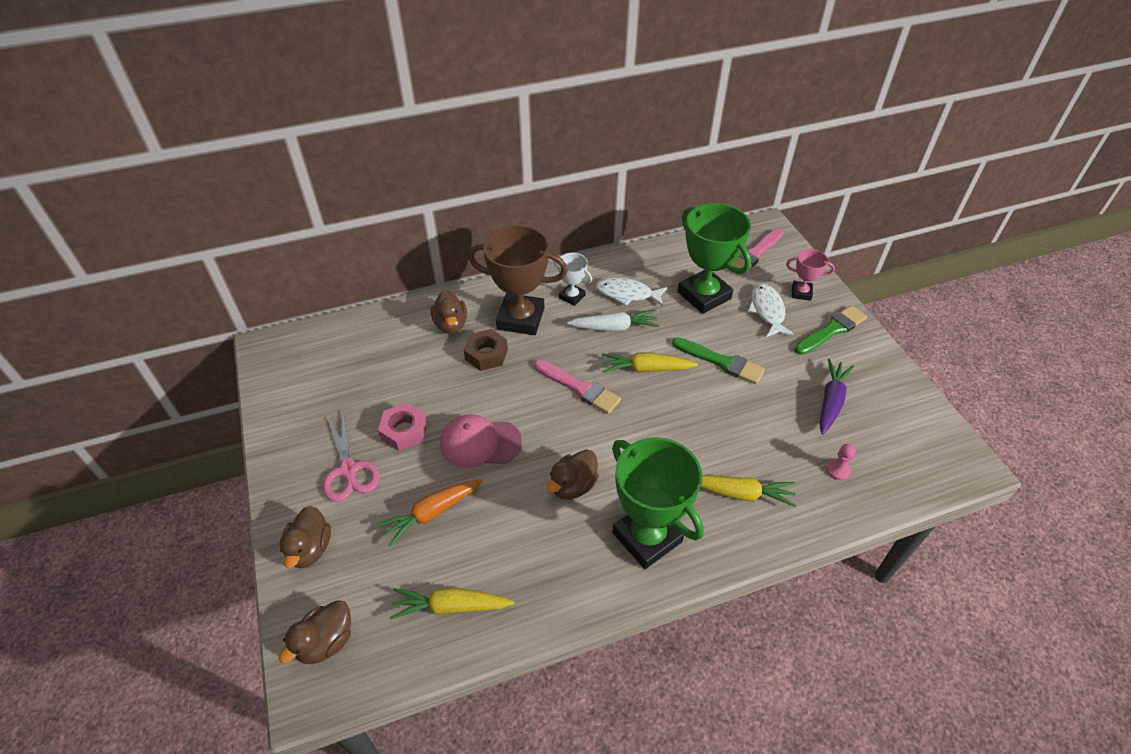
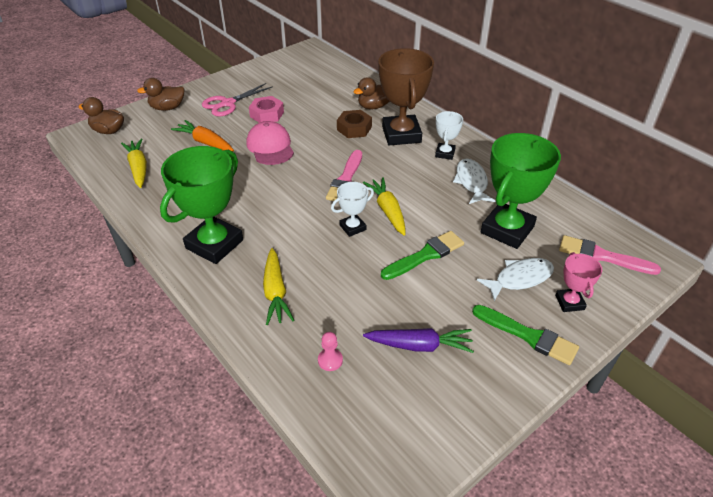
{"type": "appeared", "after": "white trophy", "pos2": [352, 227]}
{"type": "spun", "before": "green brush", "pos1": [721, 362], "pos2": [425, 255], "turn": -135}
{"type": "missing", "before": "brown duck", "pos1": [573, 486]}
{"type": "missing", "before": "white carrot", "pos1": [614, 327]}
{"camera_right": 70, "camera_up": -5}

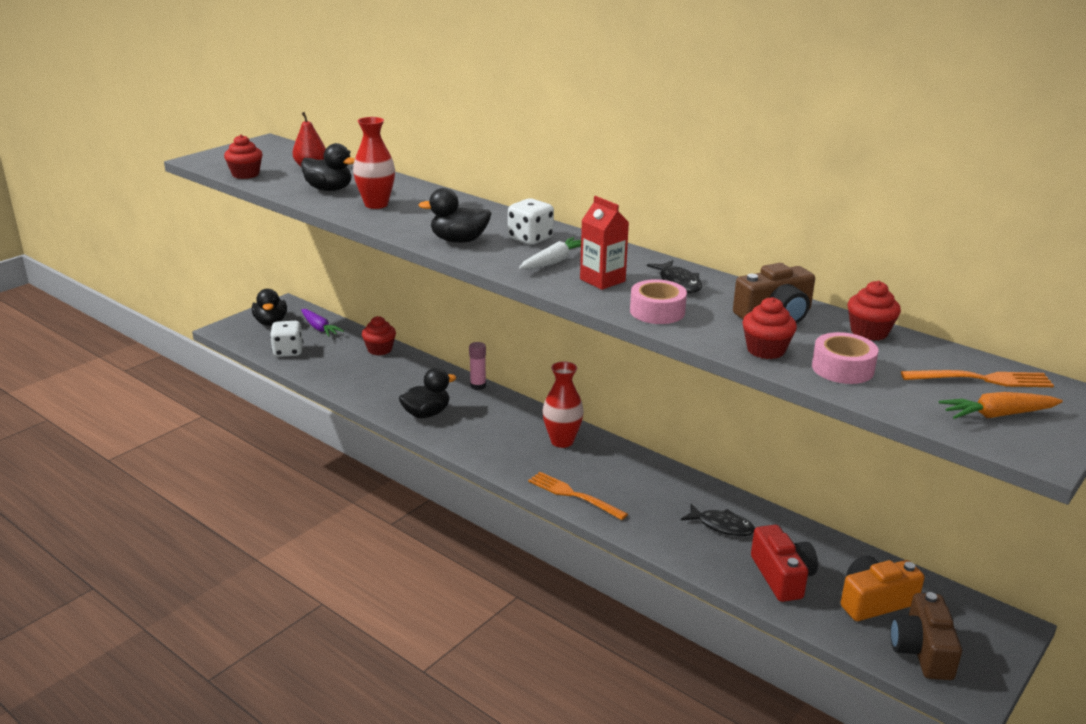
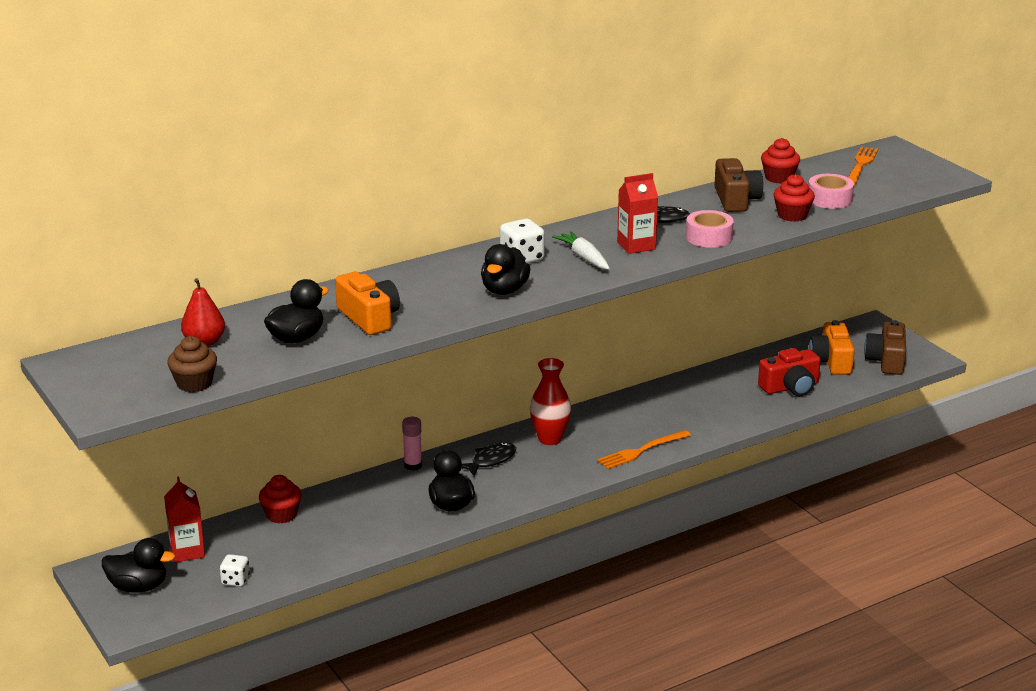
{"type": "exchanged", "before": "purple carrot", "after": "red carton", "pos1": [319, 328], "pos2": [187, 551]}
{"type": "colour", "before": "red cupcake", "after": "brown cupcake", "pos1": [245, 174], "pos2": [194, 383]}
{"type": "size", "before": "white dice", "pos1": [288, 351], "pos2": [235, 580], "scale": 0.64}
{"type": "exchanged", "before": "red vase", "after": "orange camera", "pos1": [376, 204], "pos2": [369, 318]}
{"type": "relocated", "before": "black fish", "pos1": [722, 526], "pos2": [491, 460]}
{"type": "spun", "before": "red camera", "pos1": [782, 576], "pos2": [790, 387], "turn": 150}
{"type": "spun", "before": "brown camera", "pos1": [922, 650], "pos2": [886, 360], "turn": 75}
{"type": "missing", "before": "orange carrot", "pos1": [998, 415]}
{"camera_right": -70, "camera_up": 0}

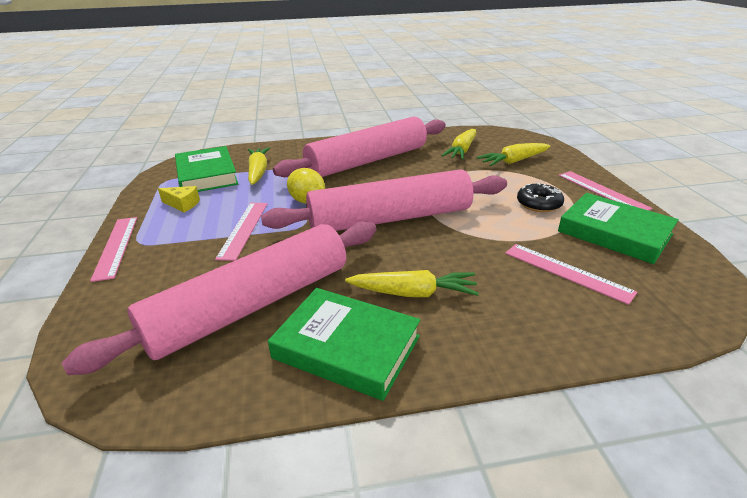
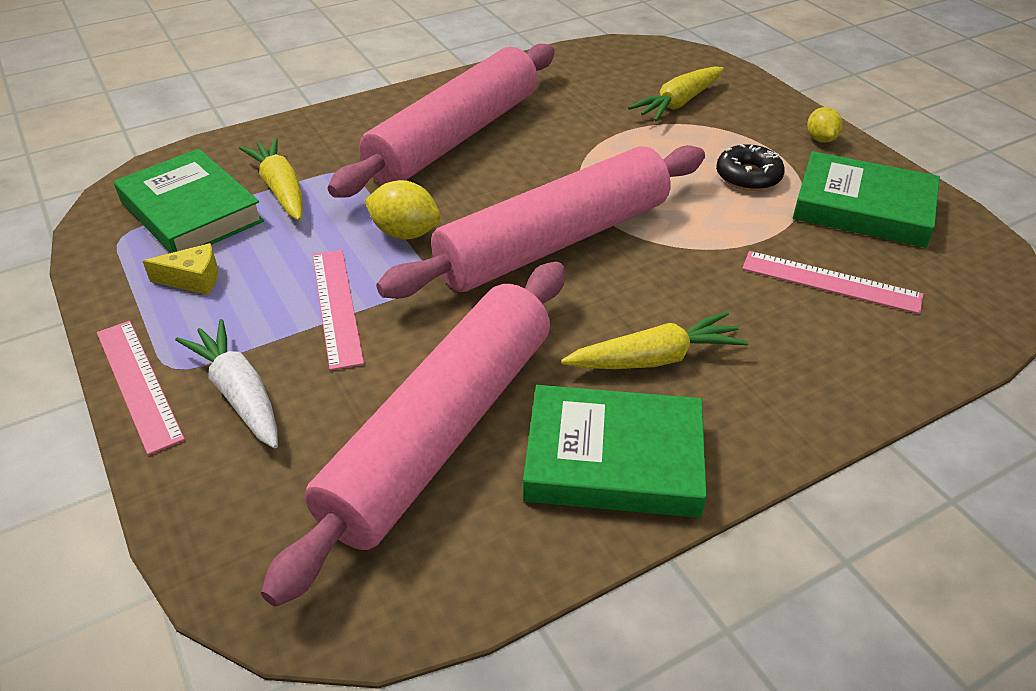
{"type": "appeared", "after": "white carrot", "pos2": [239, 393]}
{"type": "exchanged", "before": "pink ruler", "after": "yellow lemon", "pos1": [602, 191], "pos2": [820, 139]}
{"type": "missing", "before": "yellow carrot", "pos1": [462, 151]}
{"camera_right": -20, "camera_up": 10}

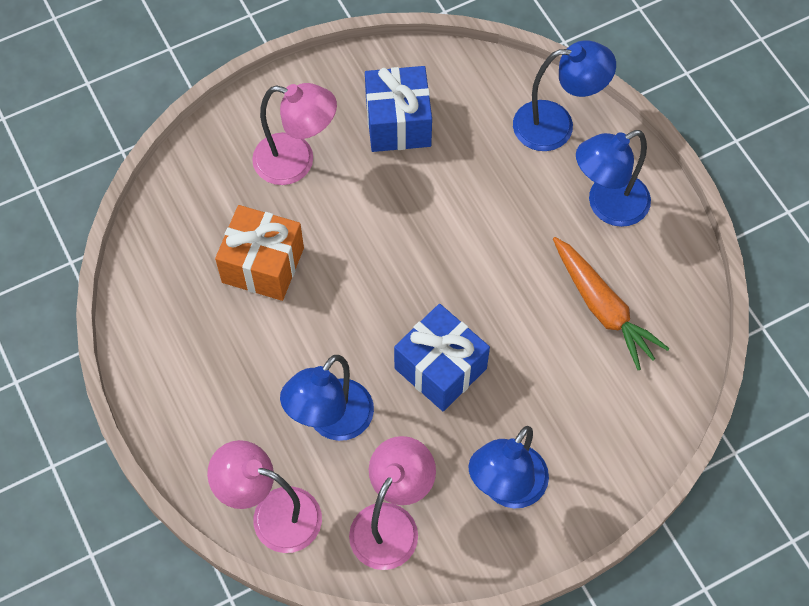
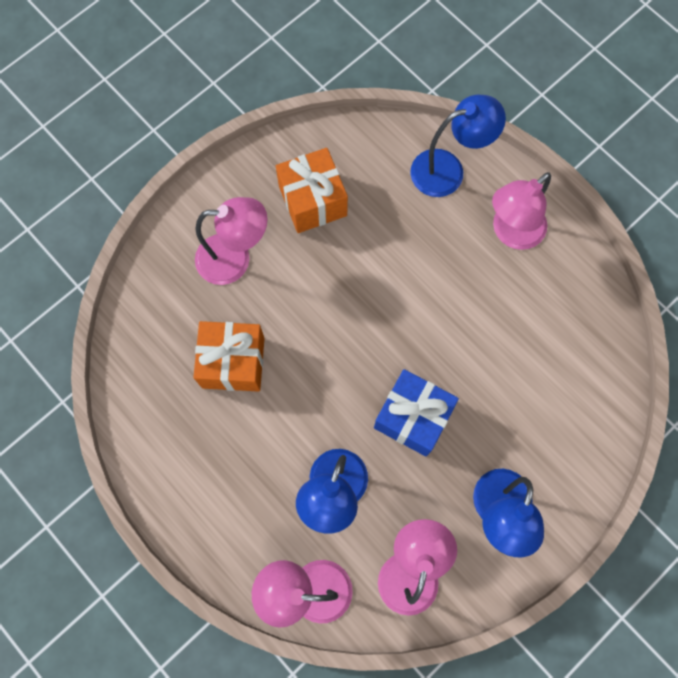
{"type": "colour", "before": "blue gift", "after": "orange gift", "pos1": [398, 123], "pos2": [313, 201]}
{"type": "colour", "before": "blue lamp", "after": "pink lamp", "pos1": [607, 206], "pos2": [511, 233]}
{"type": "missing", "before": "orange carrot", "pos1": [602, 308]}
{"camera_right": -15, "camera_up": 10}

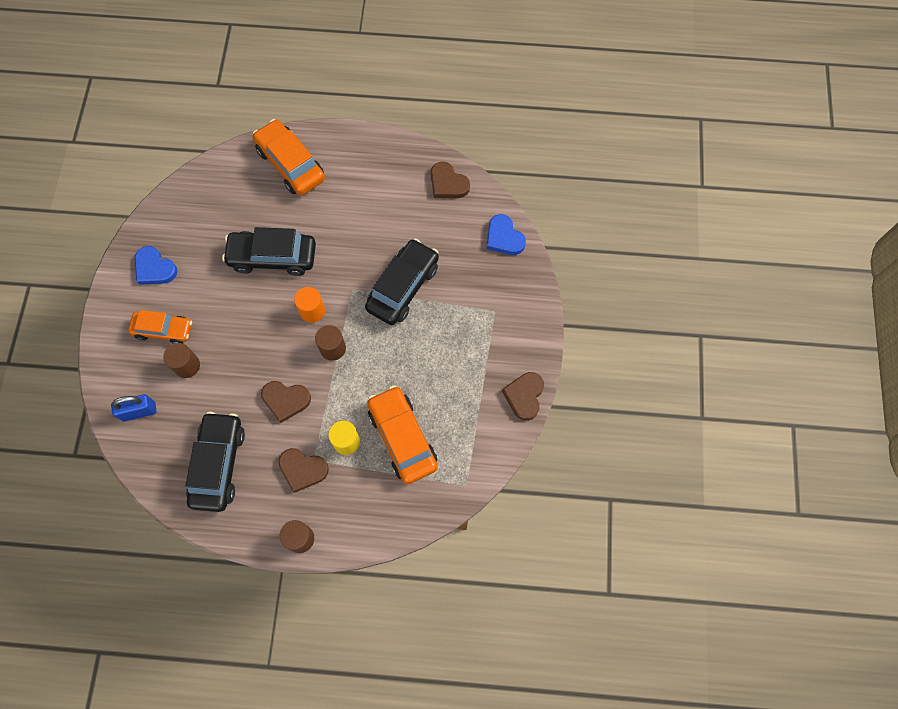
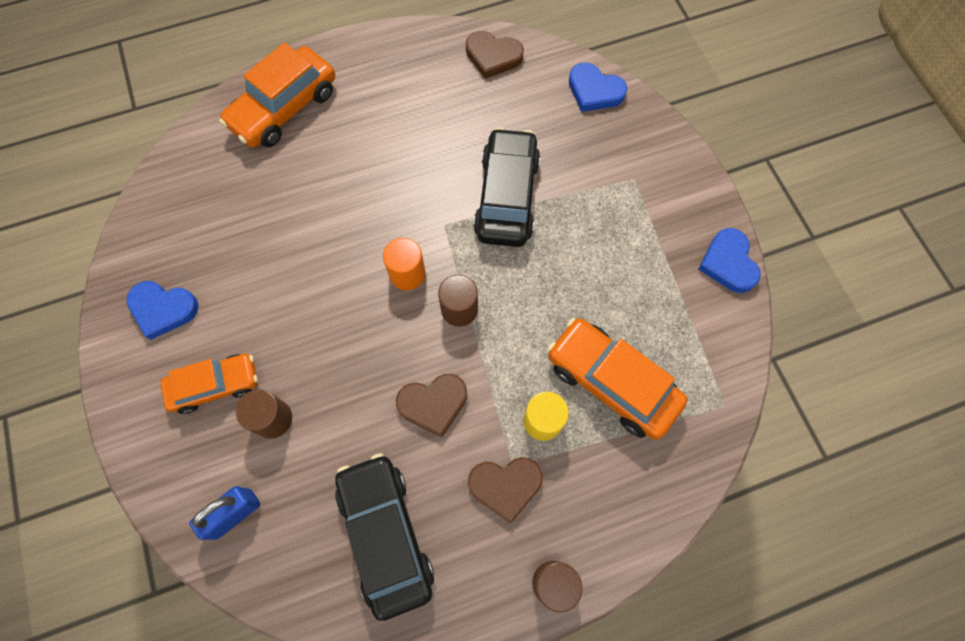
{"type": "spun", "before": "orange car", "pos1": [290, 164], "pos2": [284, 108], "turn": -75}
{"type": "colour", "before": "brown heart", "after": "blue heart", "pos1": [524, 396], "pos2": [728, 263]}
{"type": "missing", "before": "black car", "pos1": [272, 257]}
{"camera_right": -25, "camera_up": 0}

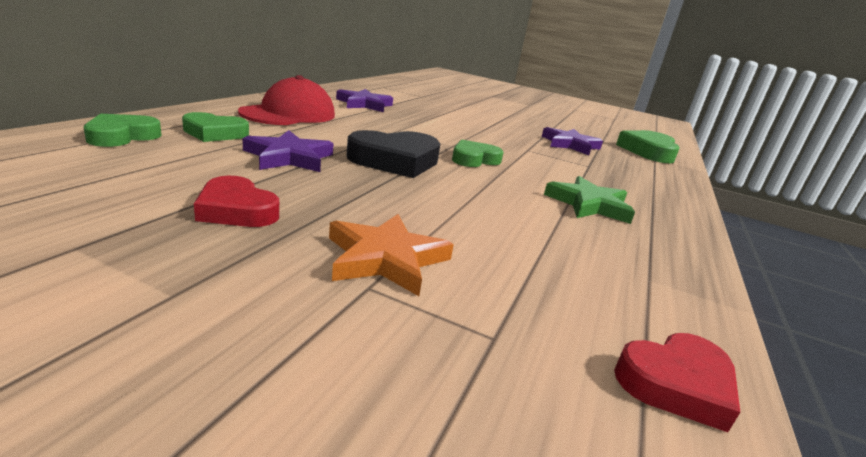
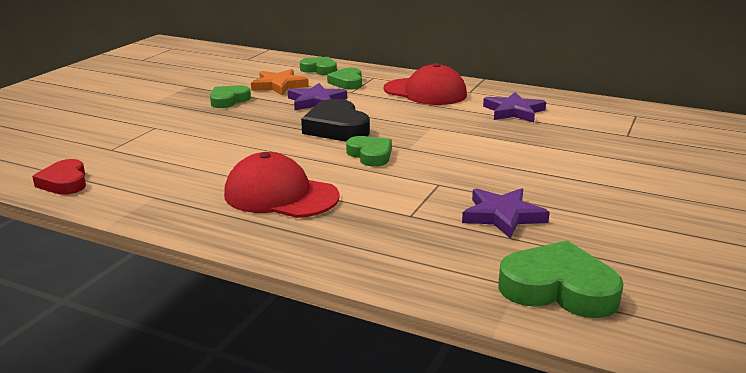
{"type": "colour", "before": "red heart", "after": "green heart", "pos1": [236, 210], "pos2": [228, 100]}
{"type": "exchanged", "before": "green star", "after": "red cap", "pos1": [589, 204], "pos2": [280, 195]}
{"type": "relocated", "before": "orange star", "pos1": [386, 258], "pos2": [279, 85]}
{"camera_right": 95, "camera_up": 0}

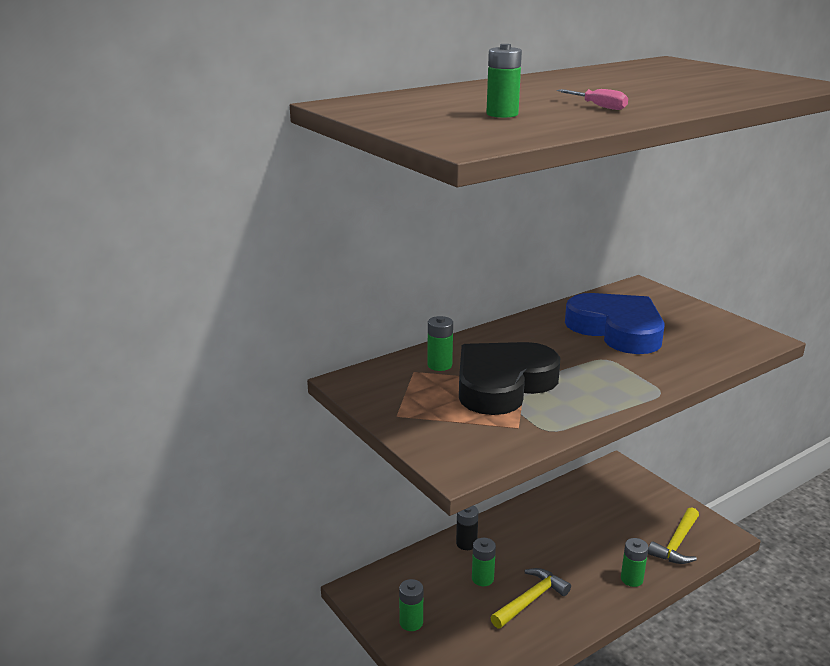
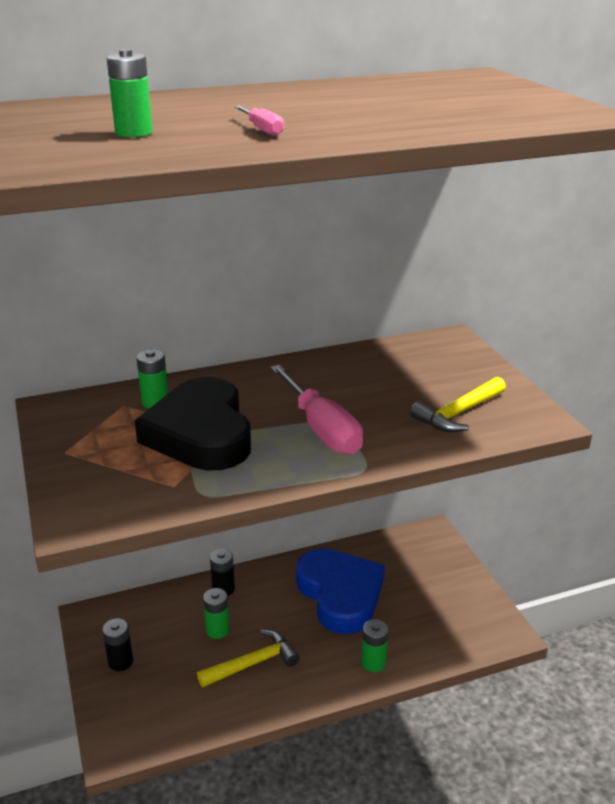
{"type": "colour", "before": "green battery", "after": "black battery", "pos1": [411, 622], "pos2": [120, 662]}
{"type": "spun", "before": "black heart", "pos1": [502, 384], "pos2": [201, 433], "turn": -75}
{"type": "appeared", "after": "pink screwdriver", "pos2": [321, 428]}
{"type": "relocated", "before": "blue heart", "pos1": [617, 330], "pos2": [340, 594]}
{"type": "relocated", "before": "yellow hammer", "pos1": [677, 543], "pos2": [458, 413]}
{"camera_right": 15, "camera_up": 5}

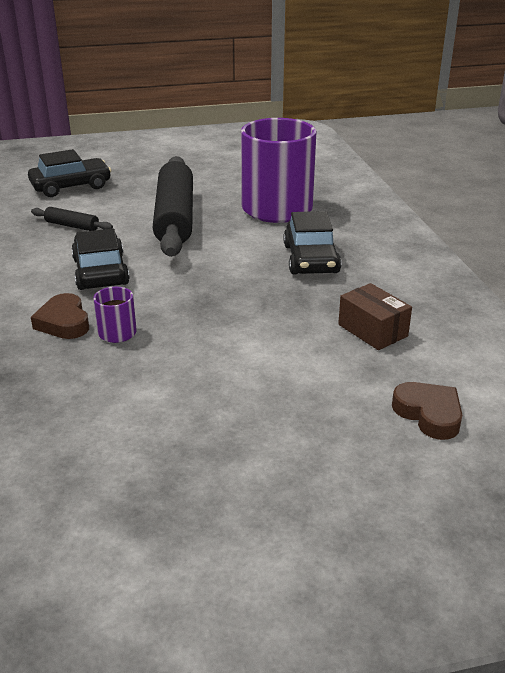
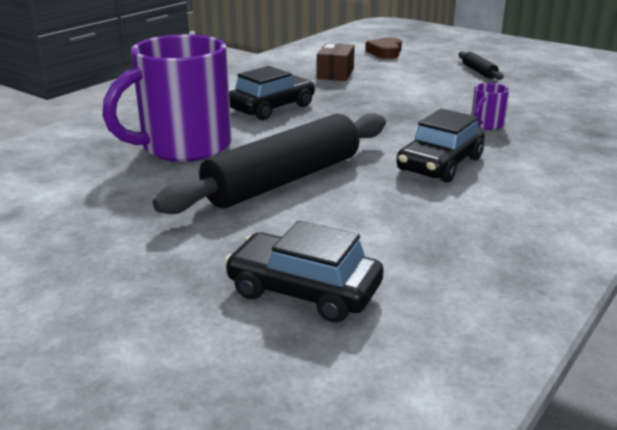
{"type": "relocated", "before": "black rolling pin", "pos1": [72, 226], "pos2": [479, 71]}
{"type": "missing", "before": "brown heart", "pos1": [64, 322]}
{"camera_right": -130, "camera_up": -5}

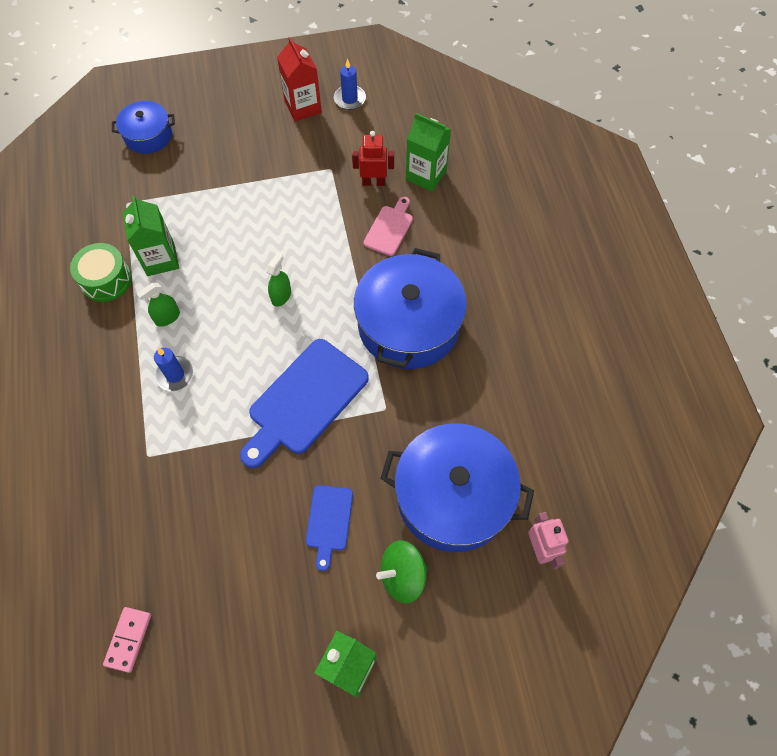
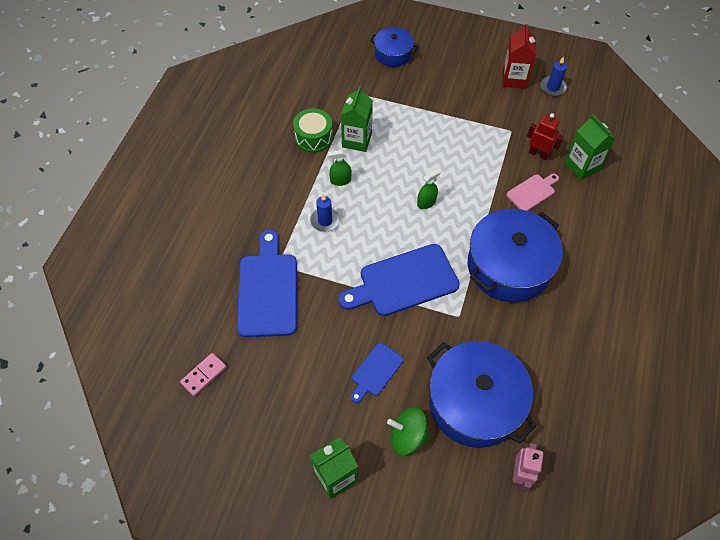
{"type": "appeared", "after": "blue cutting board", "pos2": [267, 290]}
{"camera_right": 30, "camera_up": -5}

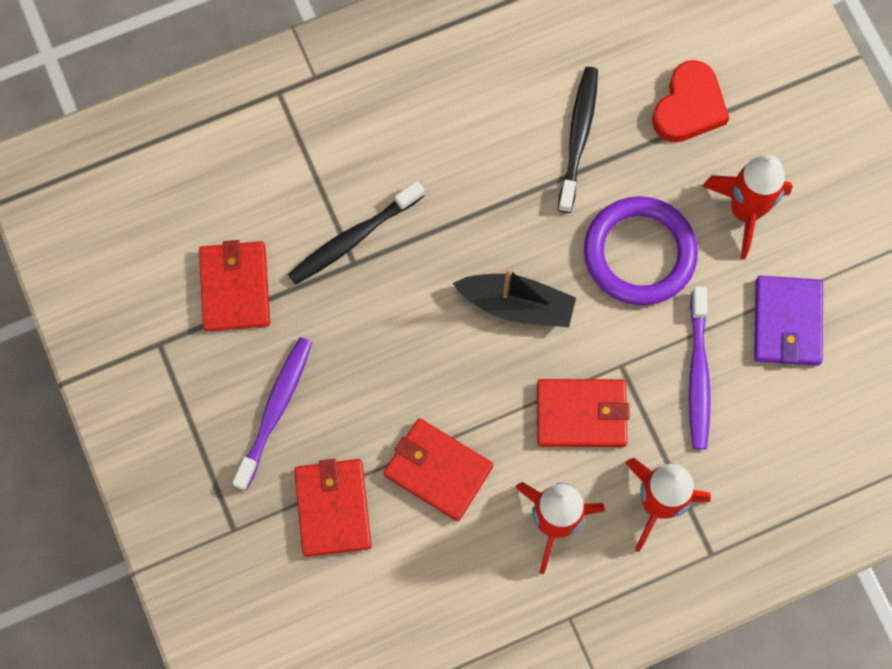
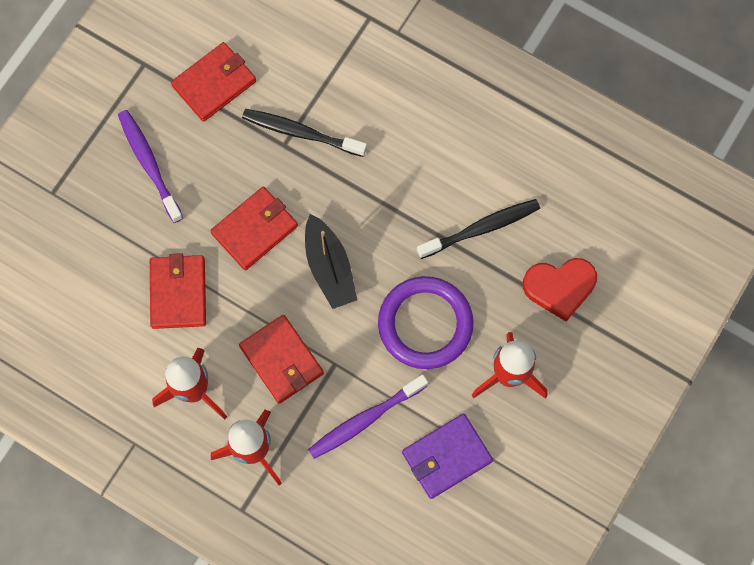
{"type": "spun", "before": "purple toothbrush", "pos1": [275, 410], "pos2": [149, 164], "turn": -105}
{"type": "relocated", "before": "red wallet", "pos1": [333, 508], "pos2": [255, 229]}
{"camera_right": 55, "camera_up": 0}

